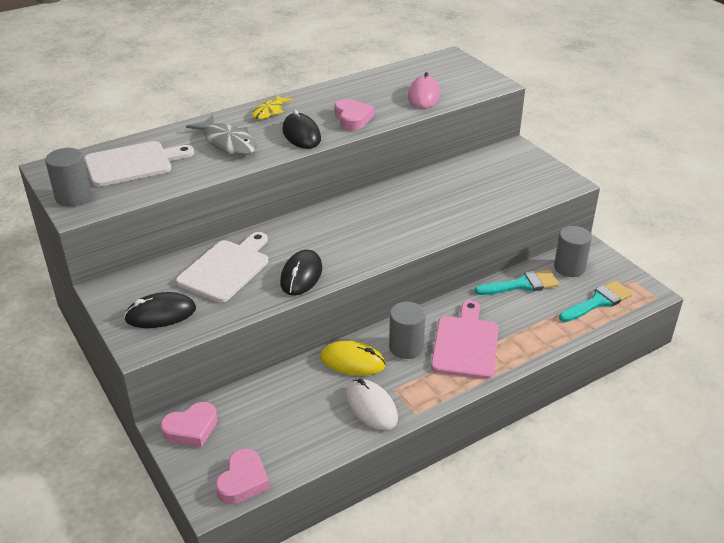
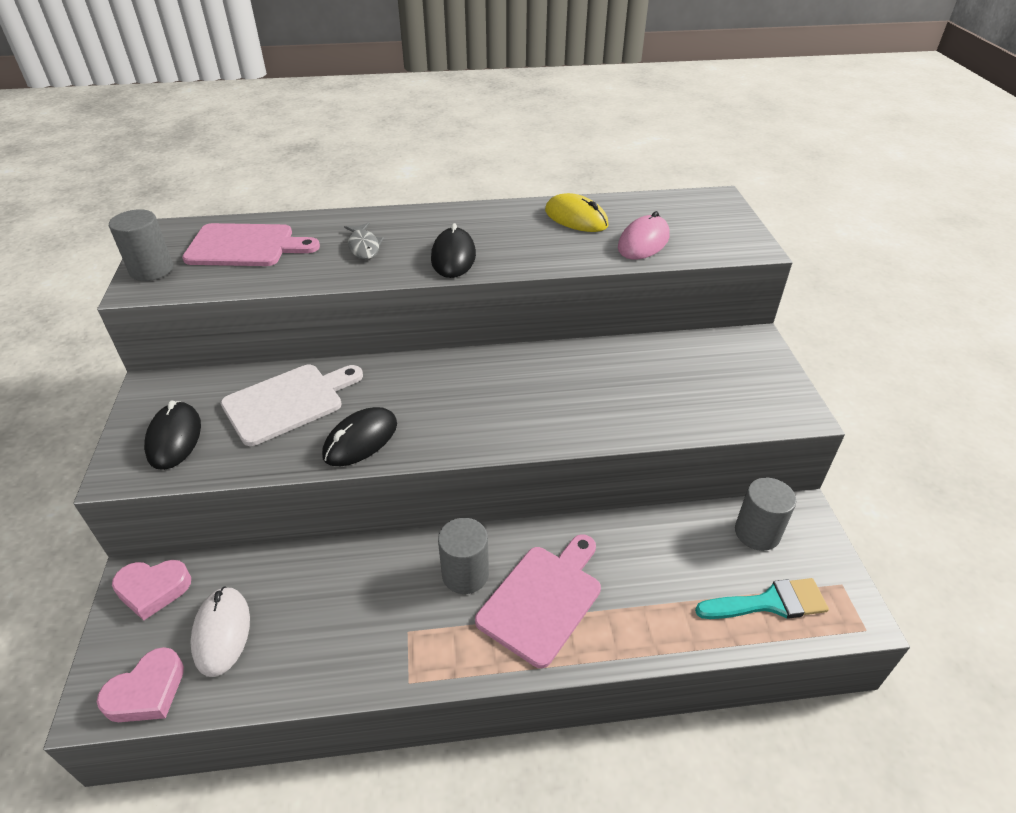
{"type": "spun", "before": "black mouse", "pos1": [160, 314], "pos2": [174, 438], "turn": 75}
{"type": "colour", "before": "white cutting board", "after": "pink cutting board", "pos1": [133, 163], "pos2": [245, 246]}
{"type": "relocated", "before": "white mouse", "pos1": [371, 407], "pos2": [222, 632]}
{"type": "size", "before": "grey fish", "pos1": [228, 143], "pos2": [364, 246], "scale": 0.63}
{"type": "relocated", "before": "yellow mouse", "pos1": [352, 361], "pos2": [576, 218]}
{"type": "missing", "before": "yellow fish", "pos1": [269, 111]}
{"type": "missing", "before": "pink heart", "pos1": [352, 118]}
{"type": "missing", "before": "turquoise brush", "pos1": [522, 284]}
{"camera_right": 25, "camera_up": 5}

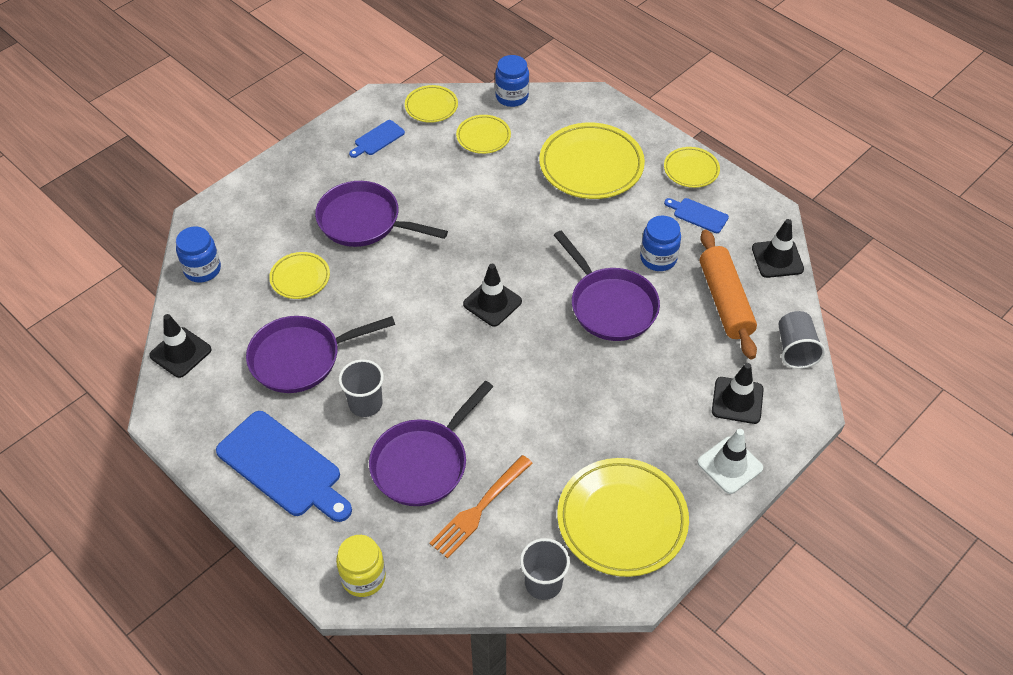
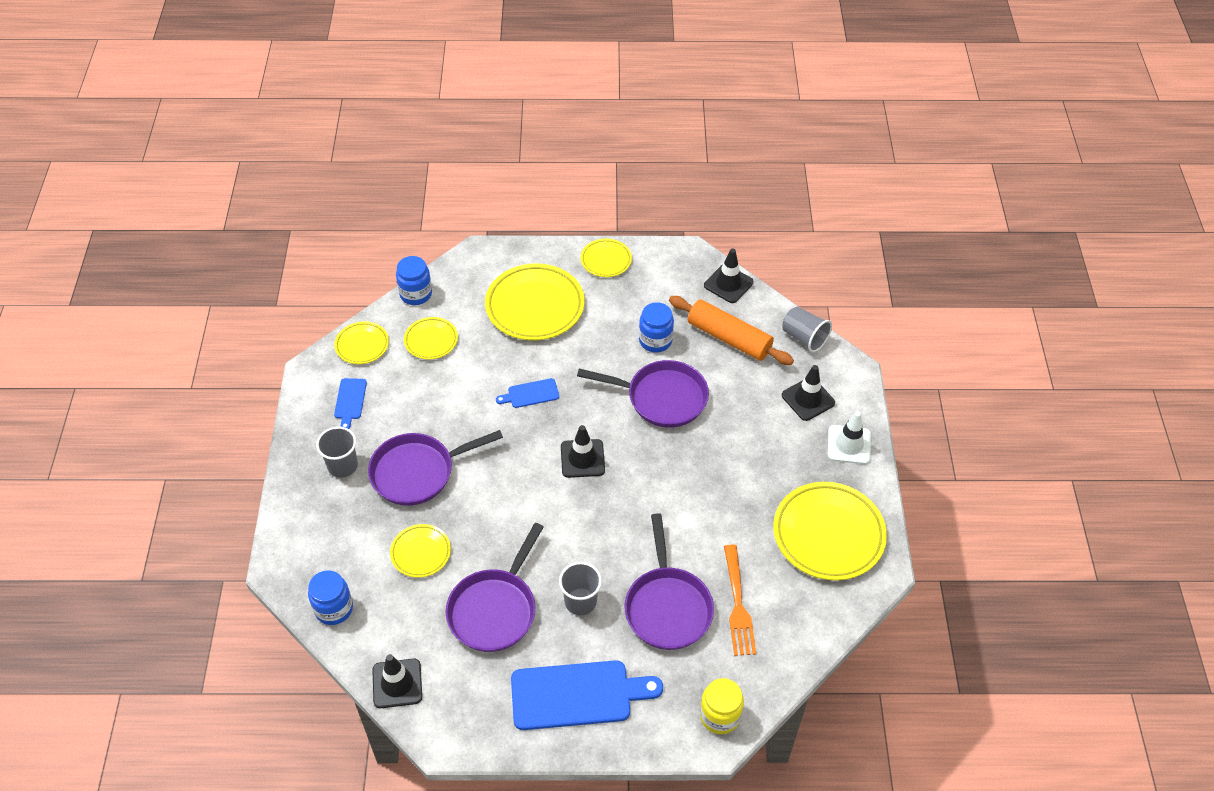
{"type": "relocated", "before": "grey cup", "pos1": [543, 583], "pos2": [342, 466]}
{"type": "relocated", "before": "blue cutting board", "pos1": [698, 215], "pos2": [530, 394]}
{"camera_right": -45, "camera_up": 0}

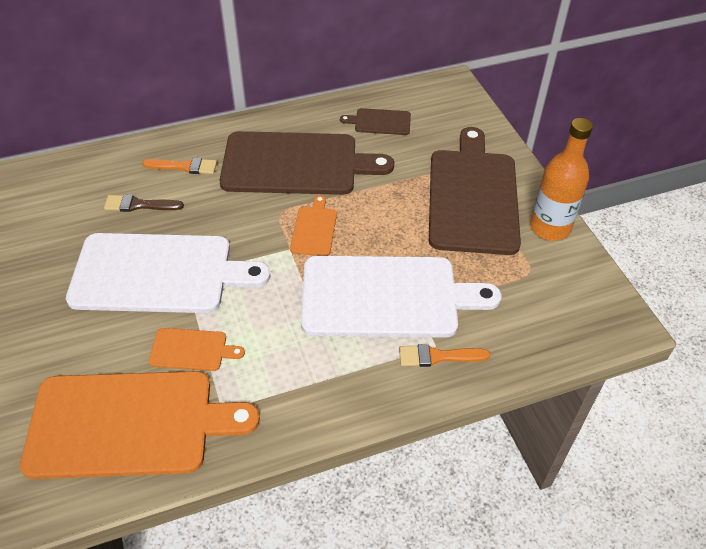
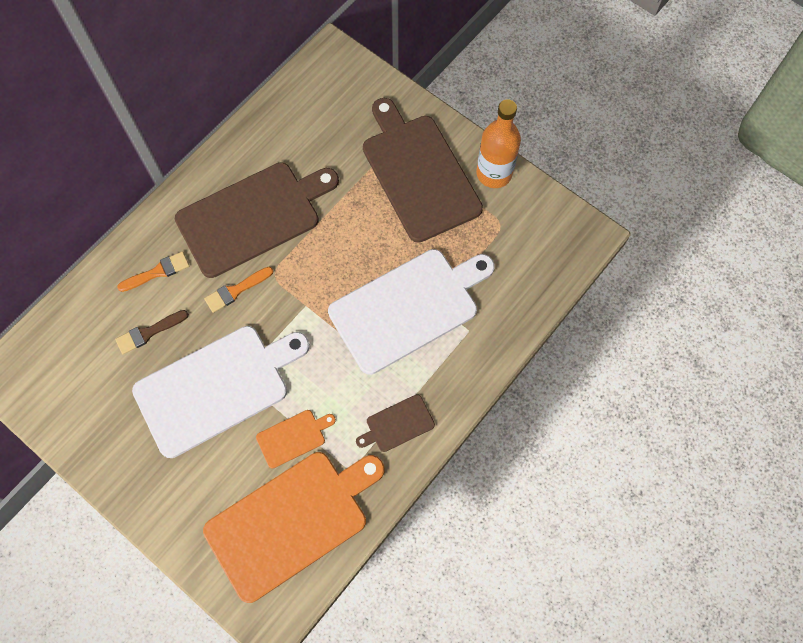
{"type": "relocated", "before": "orange brush", "pos1": [438, 356], "pos2": [236, 290]}
{"type": "relocated", "before": "brown cutting board", "pos1": [380, 122], "pos2": [397, 424]}
{"type": "missing", "before": "orange cutting board", "pos1": [314, 229]}
{"camera_right": -30, "camera_up": 20}

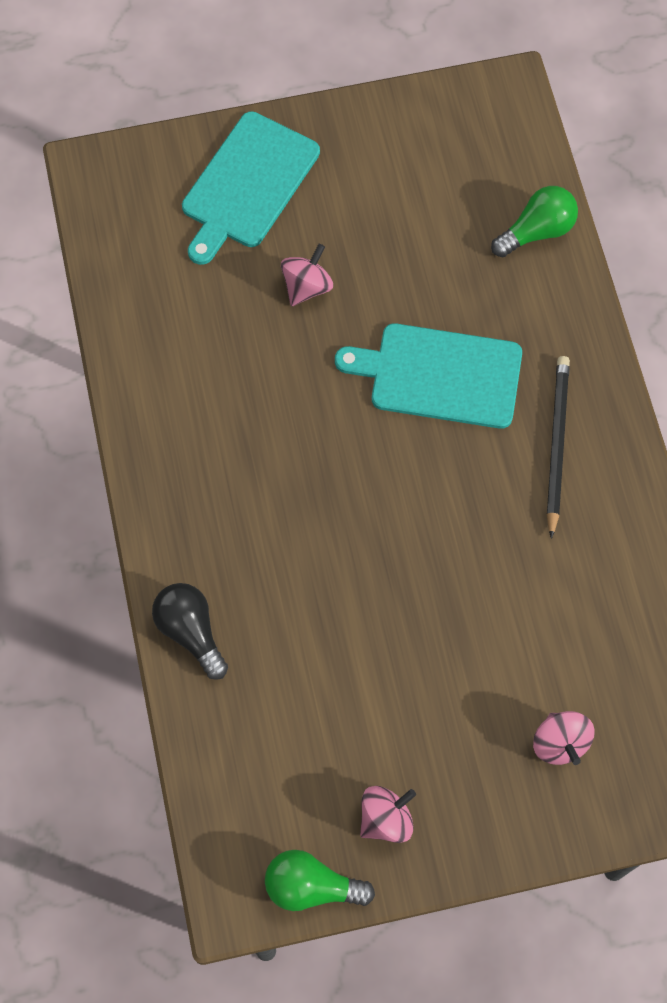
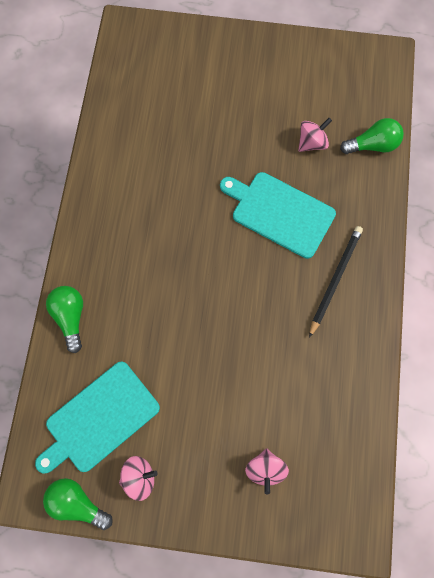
{"type": "relocated", "before": "turquoise cutting board", "pos1": [247, 185], "pos2": [99, 419]}
{"type": "colour", "before": "black light bulb", "after": "green light bulb", "pos1": [191, 631], "pos2": [70, 317]}
{"type": "relocated", "before": "pink spinning top", "pos1": [307, 287], "pos2": [312, 143]}
{"camera_right": 20, "camera_up": 5}

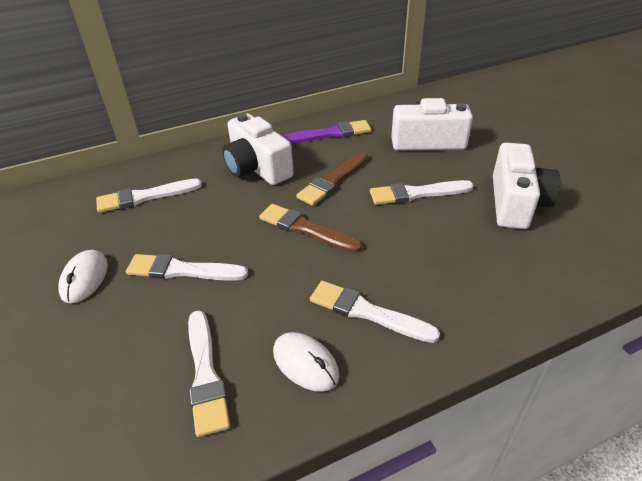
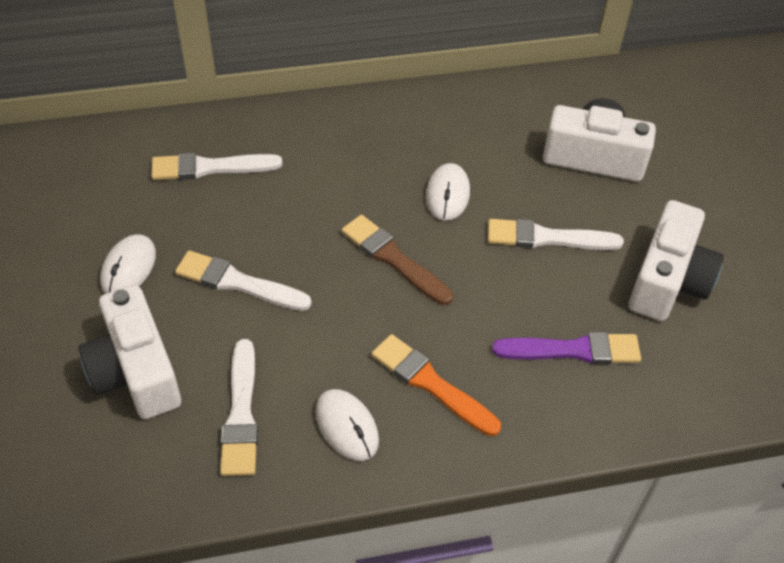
{"type": "relocated", "before": "white camera", "pos1": [257, 167], "pos2": [136, 371]}
{"type": "colour", "before": "white brush", "after": "orange brush", "pos1": [367, 312], "pos2": [431, 384]}
{"type": "exchanged", "before": "brown brush", "after": "white mouse", "pos1": [333, 181], "pos2": [447, 194]}
{"type": "relocated", "before": "purple brush", "pos1": [331, 133], "pos2": [573, 350]}
{"camera_right": 10, "camera_up": 10}

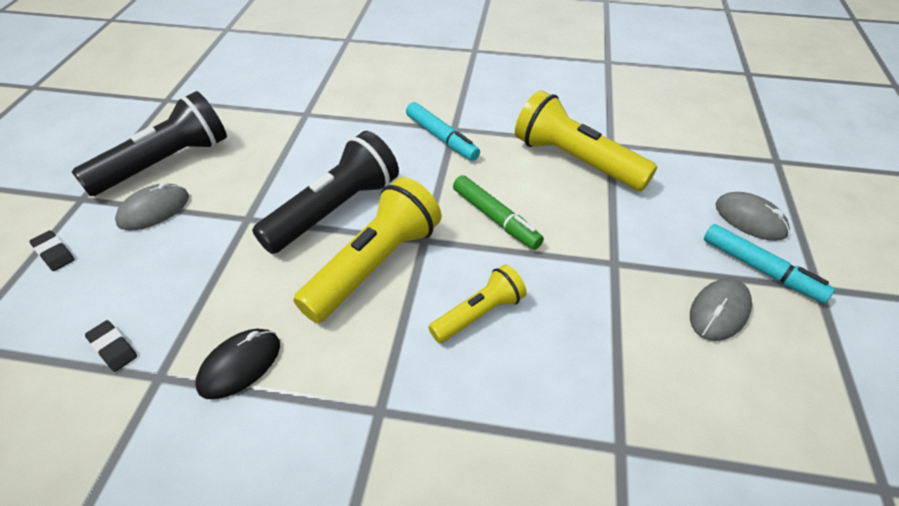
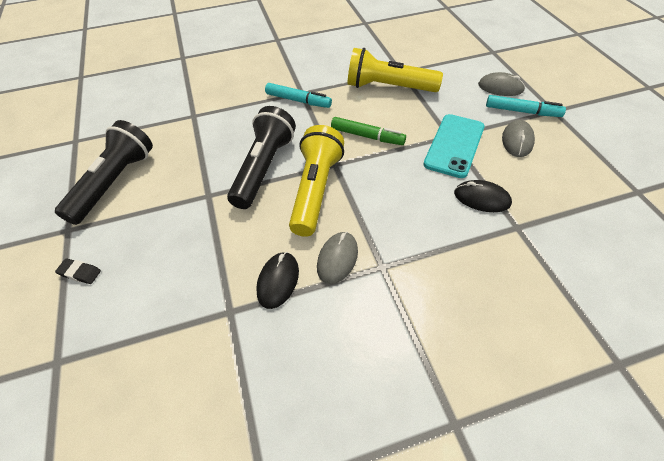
{"type": "relocated", "before": "grey mouse", "pos1": [154, 210], "pos2": [337, 259]}
{"type": "appeared", "after": "turquoise phone", "pos2": [454, 145]}
{"type": "appeared", "after": "black mouse", "pos2": [481, 198]}
{"type": "missing", "before": "black eraser", "pos1": [113, 348]}
{"type": "missing", "before": "yellow flashlight", "pos1": [479, 314]}
{"camera_right": -25, "camera_up": 5}

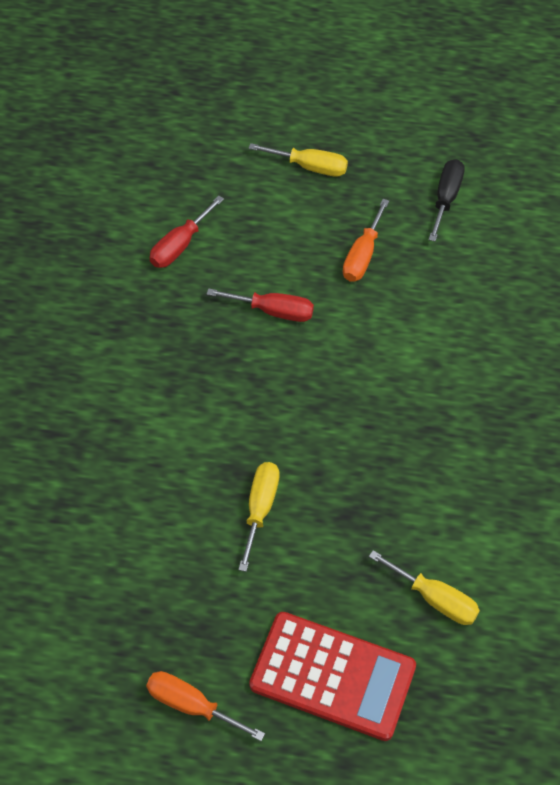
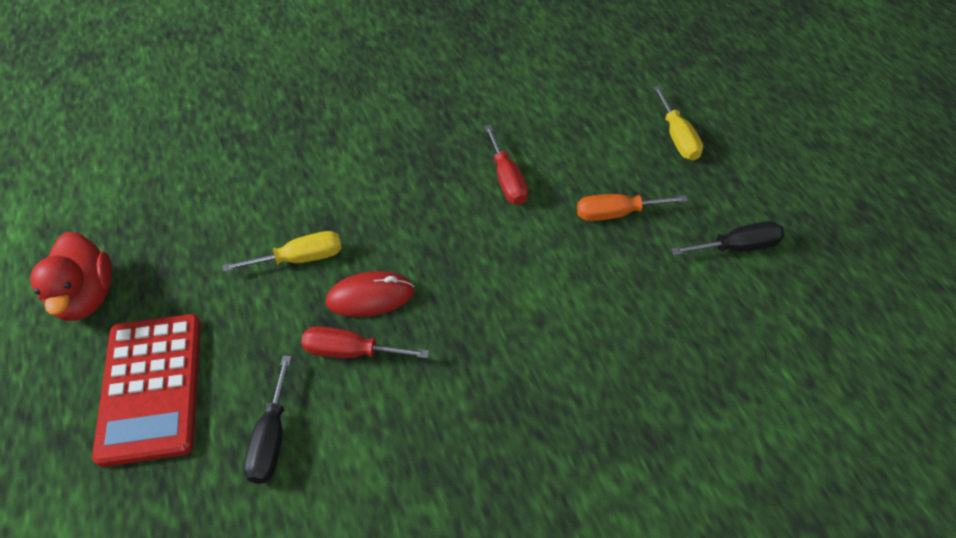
{"type": "exchanged", "before": "orange screwdriver", "after": "red duck", "pos1": [191, 705], "pos2": [86, 297]}
{"type": "colour", "before": "yellow screwdriver", "after": "black screwdriver", "pos1": [435, 599], "pos2": [271, 438]}
{"type": "relocated", "before": "red screwdriver", "pos1": [180, 245], "pos2": [351, 351]}
{"type": "appeared", "after": "red mouse", "pos2": [370, 297]}
{"camera_right": 60, "camera_up": -5}

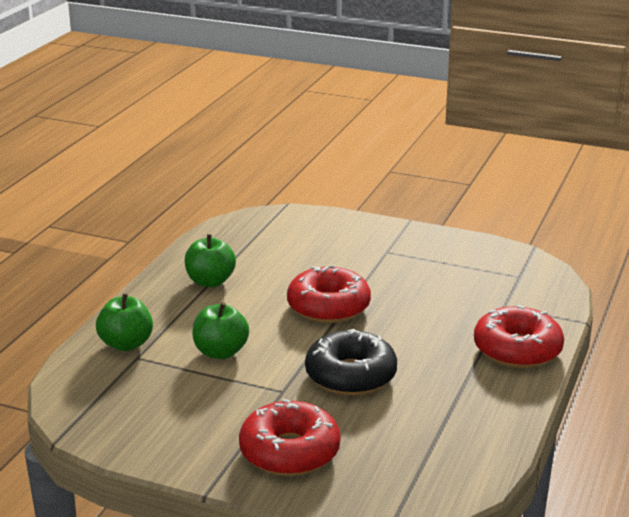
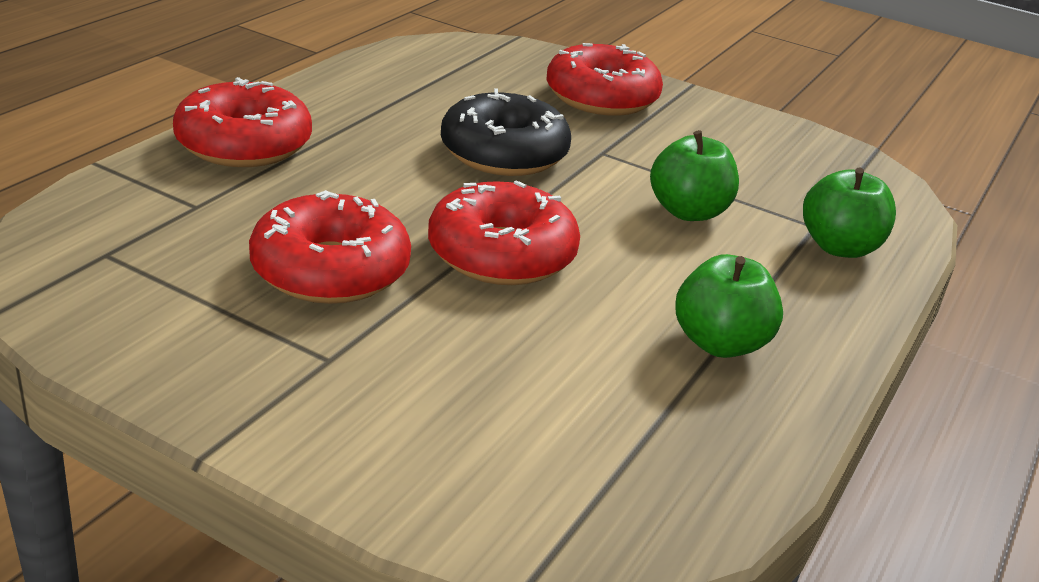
{"type": "appeared", "after": "red donut", "pos2": [330, 270]}
{"camera_right": -175, "camera_up": 5}

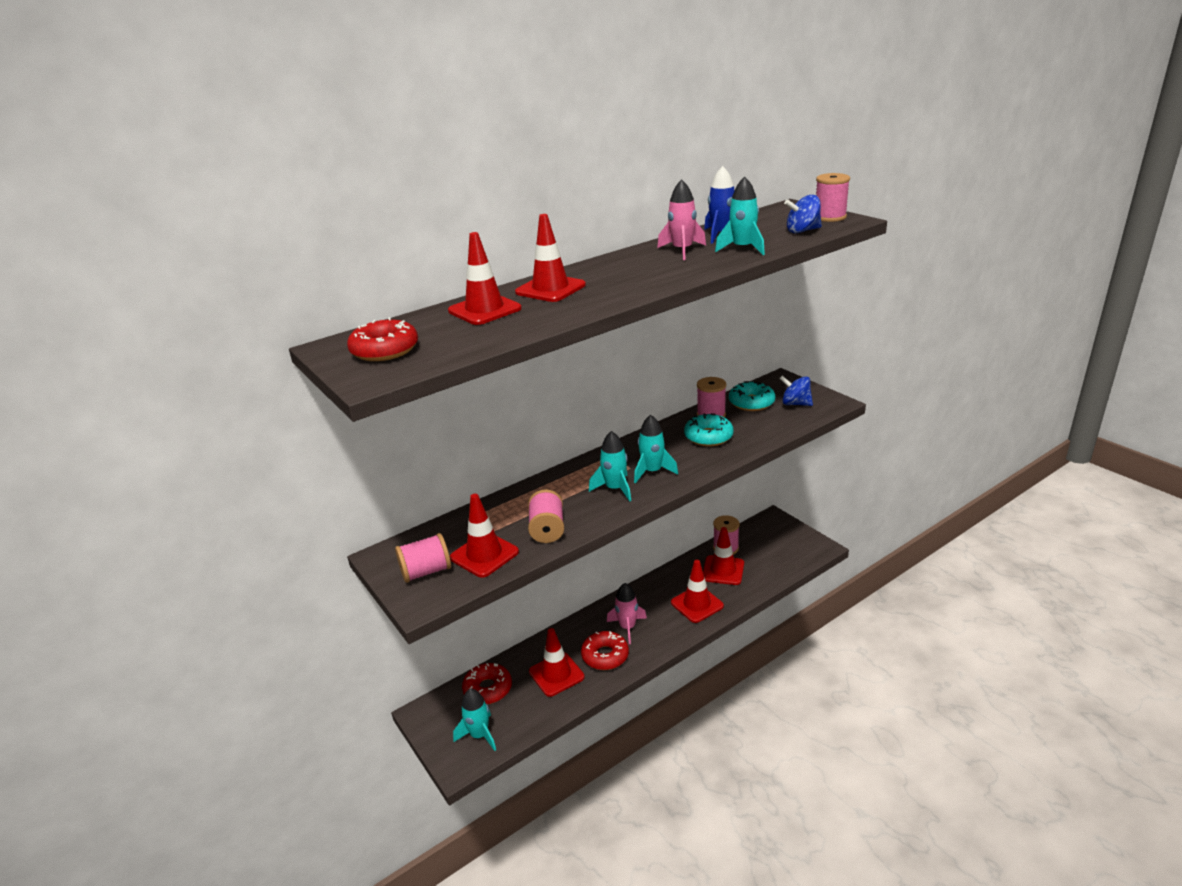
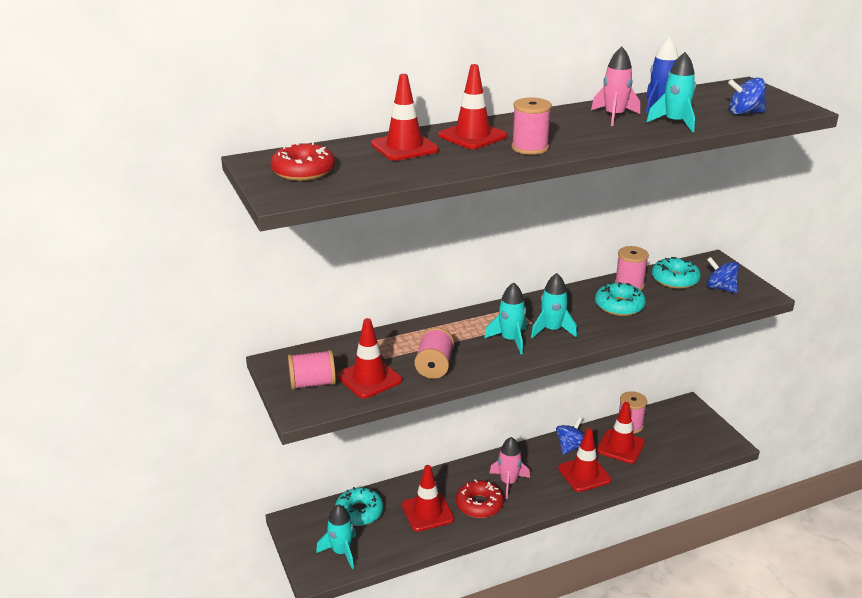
{"type": "colour", "before": "red donut", "after": "turquoise donut", "pos1": [488, 689], "pos2": [359, 512]}
{"type": "relocated", "before": "pink spool", "pos1": [830, 217], "pos2": [530, 148]}
{"type": "appeared", "after": "blue spinning top", "pos2": [570, 447]}
{"camera_right": 10, "camera_up": 0}

